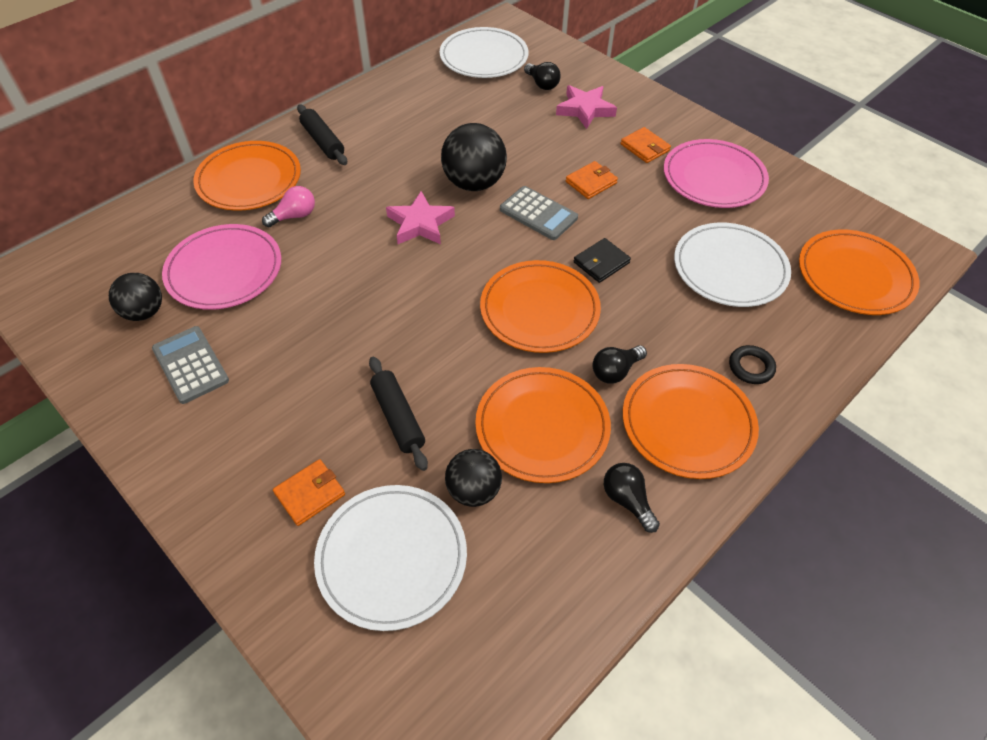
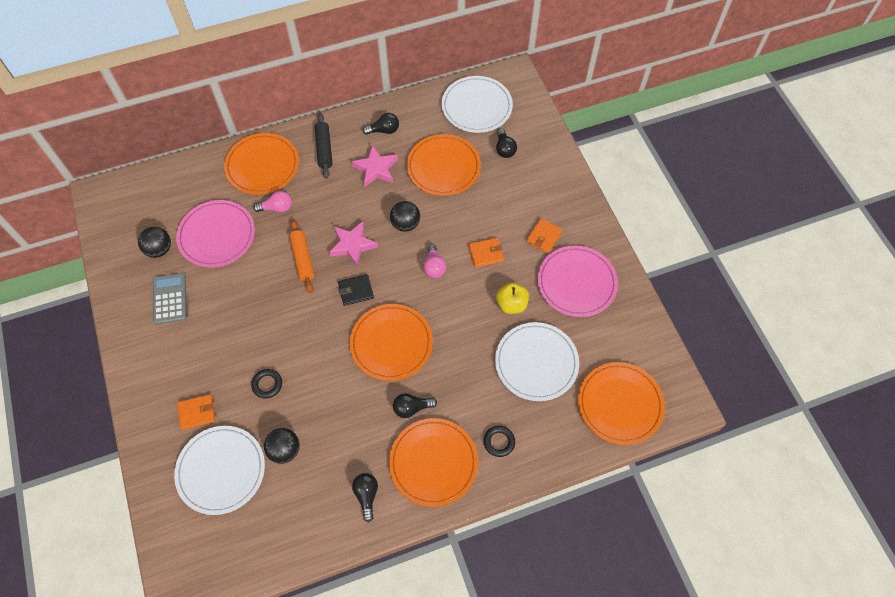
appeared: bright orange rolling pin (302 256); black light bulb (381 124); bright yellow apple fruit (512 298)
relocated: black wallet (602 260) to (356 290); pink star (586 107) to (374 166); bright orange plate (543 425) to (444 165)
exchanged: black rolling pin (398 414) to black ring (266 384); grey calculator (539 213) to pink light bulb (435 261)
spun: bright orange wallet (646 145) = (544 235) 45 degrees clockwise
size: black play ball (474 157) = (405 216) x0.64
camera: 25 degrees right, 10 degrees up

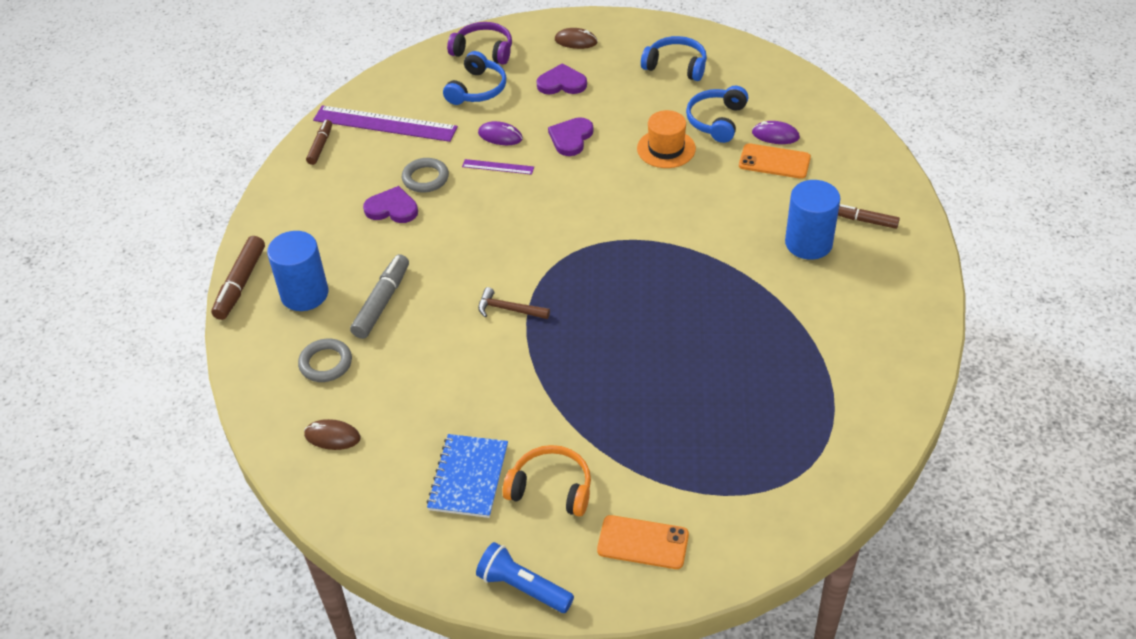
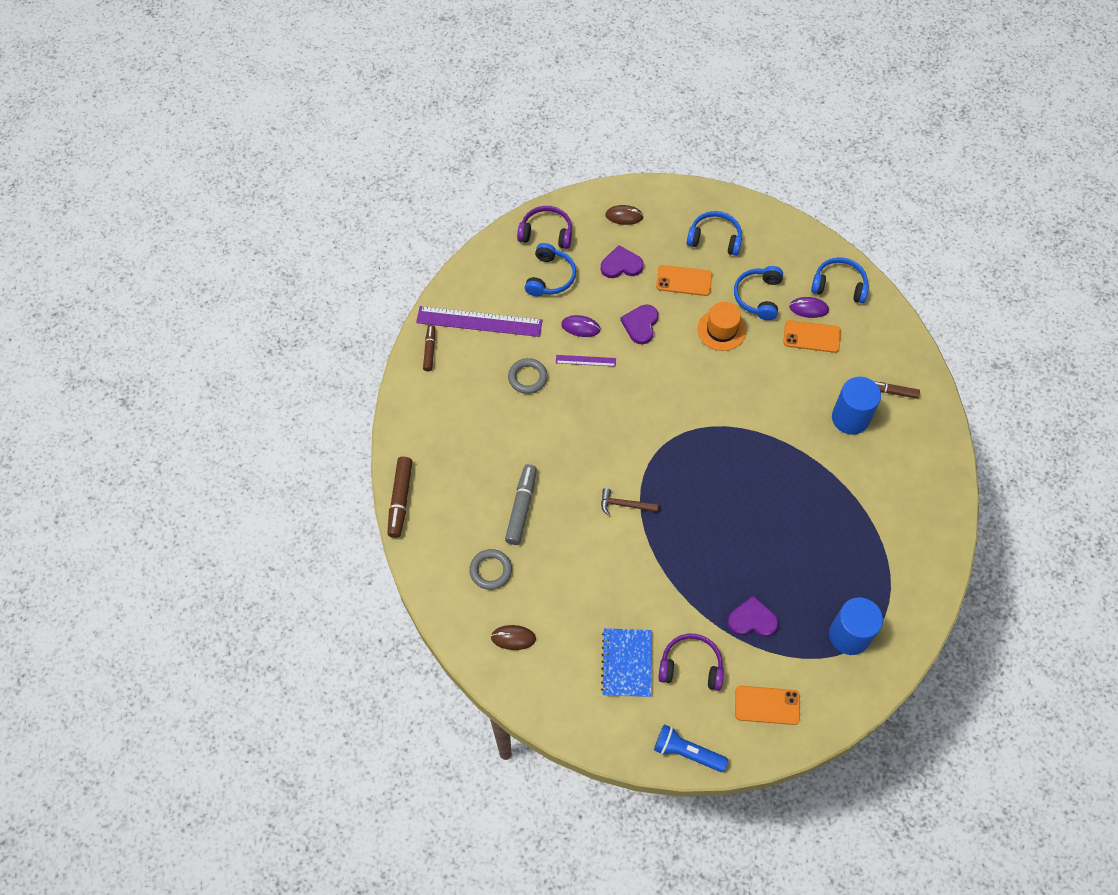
appeared: bright orange phone (684 280); blue over-ear headphones (840 280)
relocated: royal purple heart (390 204) to (753 616); blue cylinder shape (297 271) to (856 626)
colour: bright orange over-ear headphones (546 481) to royal purple over-ear headphones (691 662)
camera: 10 degrees left, 15 degrees up

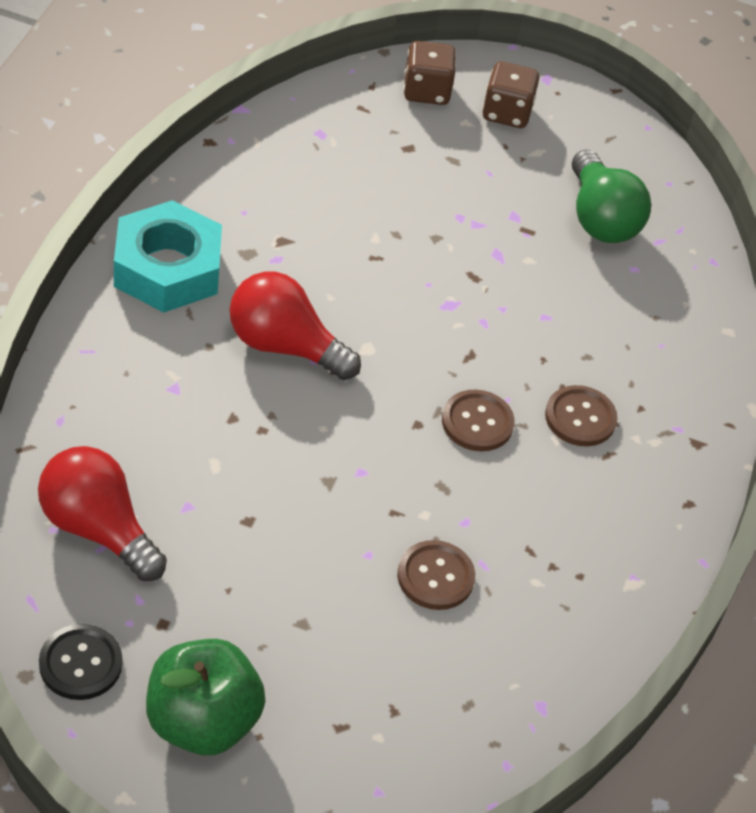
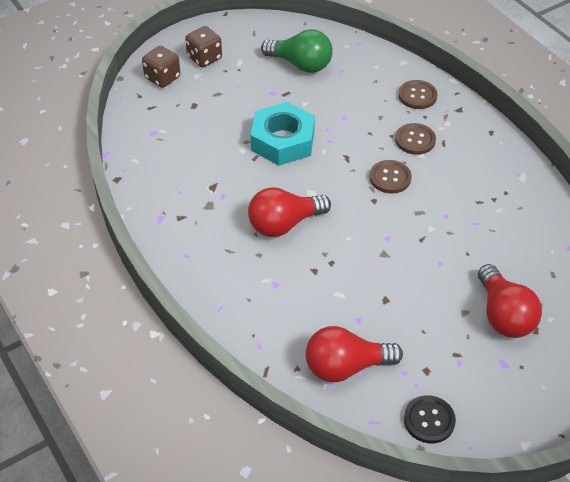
missing: green apple fruit (205 697)
appeared: red light bulb (510 301)
relocated: teal hexagon nut (168 256) to (283 134); russet sewing button (436 575) to (417 94)
camera: 45 degrees left, 0 degrees up

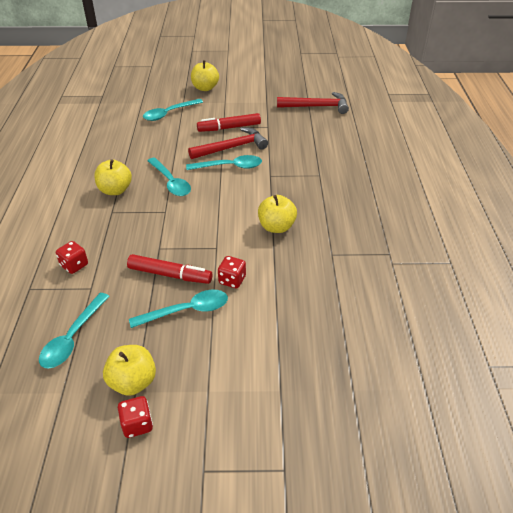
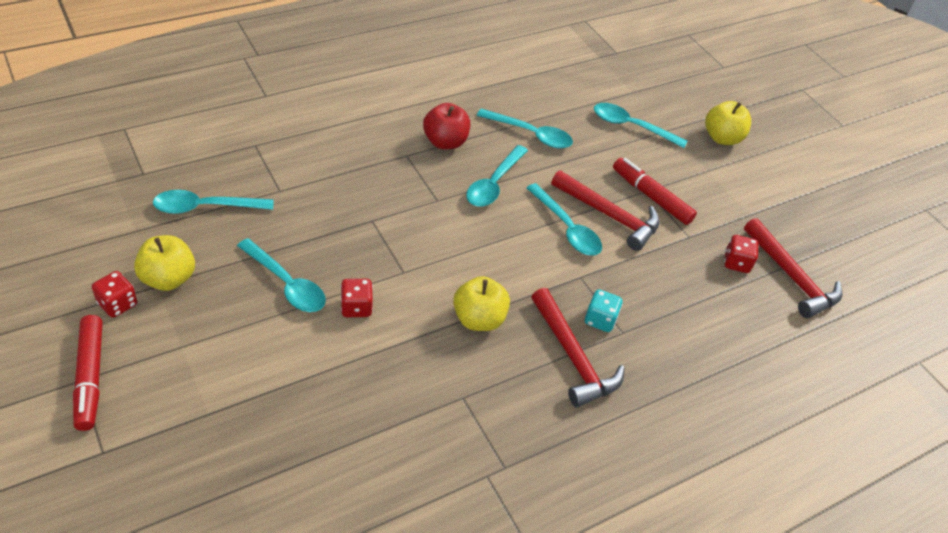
appeared: teal spoon (525 128); red hammer (578 348); teal game die (604 310)
relocated: red marker (169 269) to (88 373); red game die (72 257) to (741 254)
colour: bright yellow apple fruit (113 177) to red apple fruit (446 126)
camera: 55 degrees right, 5 degrees up

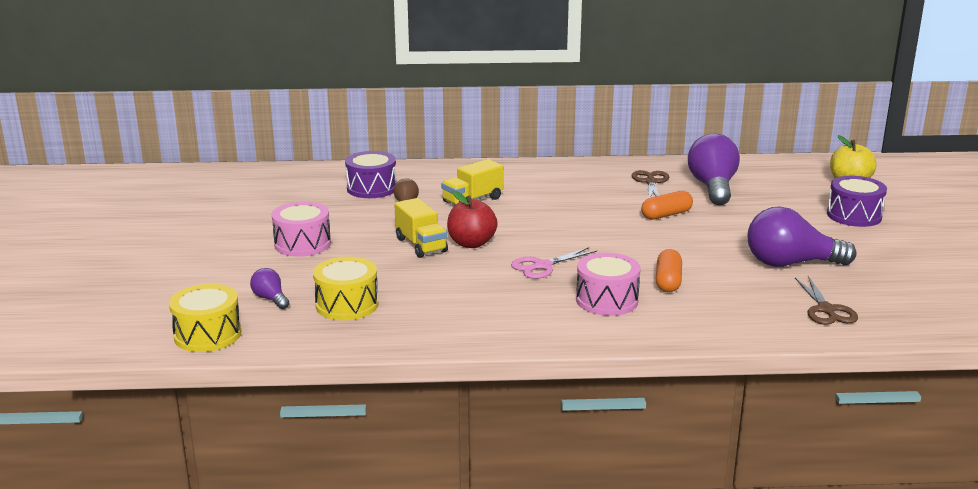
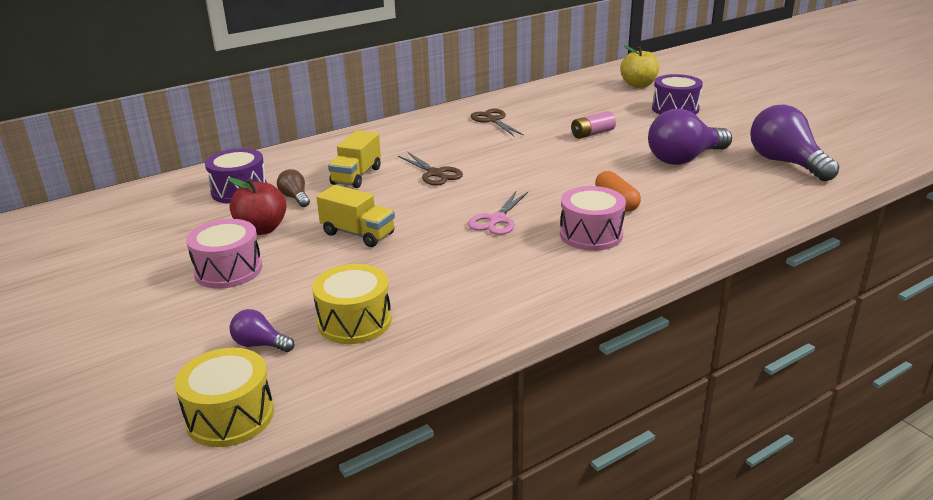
missing: bright orange pill (667 205)
appeared: pink battery (593 125)
relocated: red apple fruit (472 219) to (257 206); russet pair of scissors (826 300) to (430 169); royal purple light bulb (714 169) to (794 142)
camera: 30 degrees left, 5 degrees up

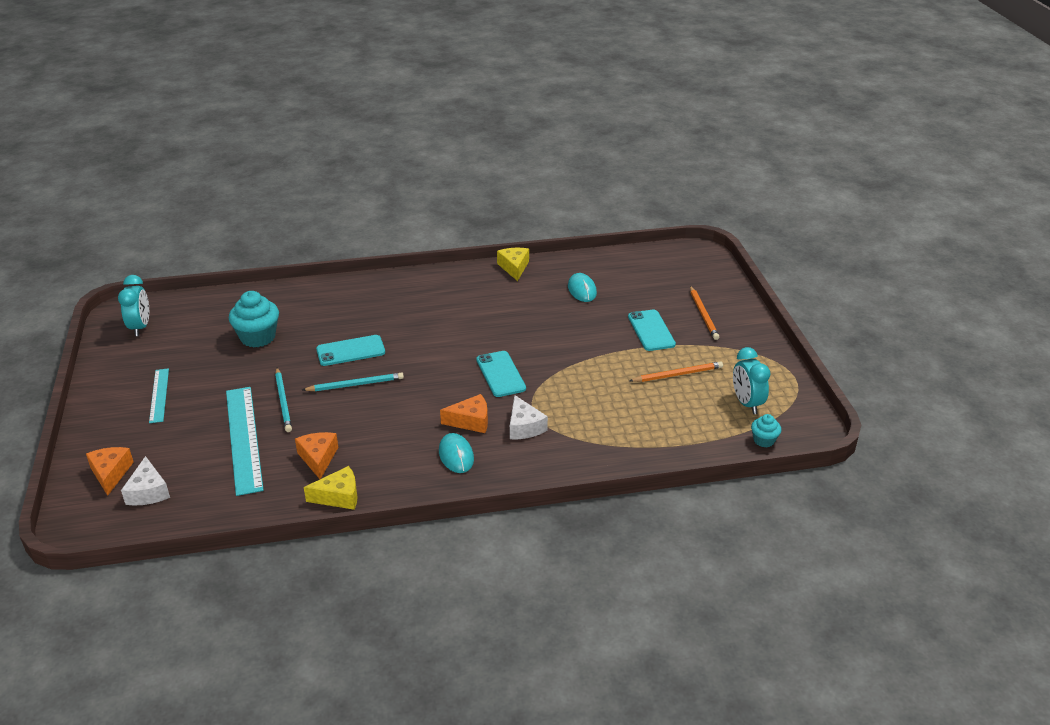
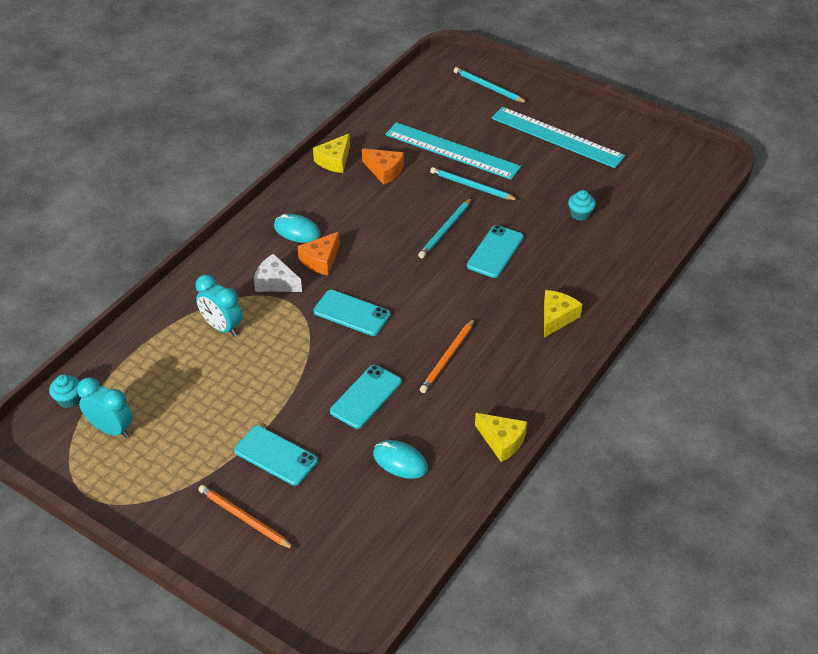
missing: white cheese wedge (145 481)
appeared: teal phone (366 397); bright yellow cheese wedge (563 314)
relocated: teal clock (133 305) to (219 306); bright orange lead pencil (676 371) to (447 355)
exchanged: bright orange cheese wedge (110 471) to teal lead pencil (491 85)
size: teal straightedge (159 395) = (558 137) x1.81; teal muffin (254 319) = (582 205) x0.54
camera: 135 degrees right, 10 degrees up

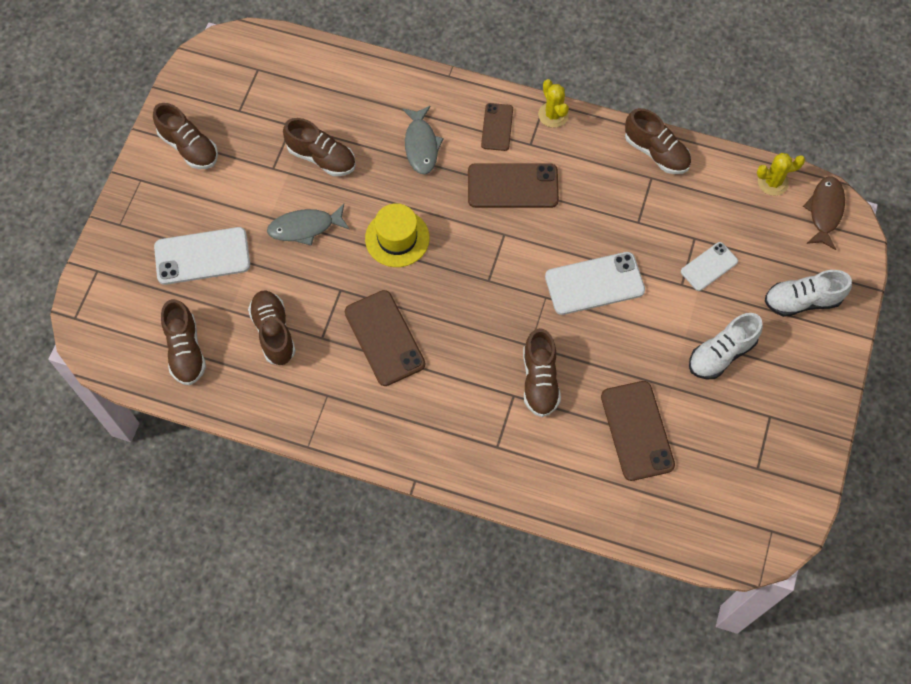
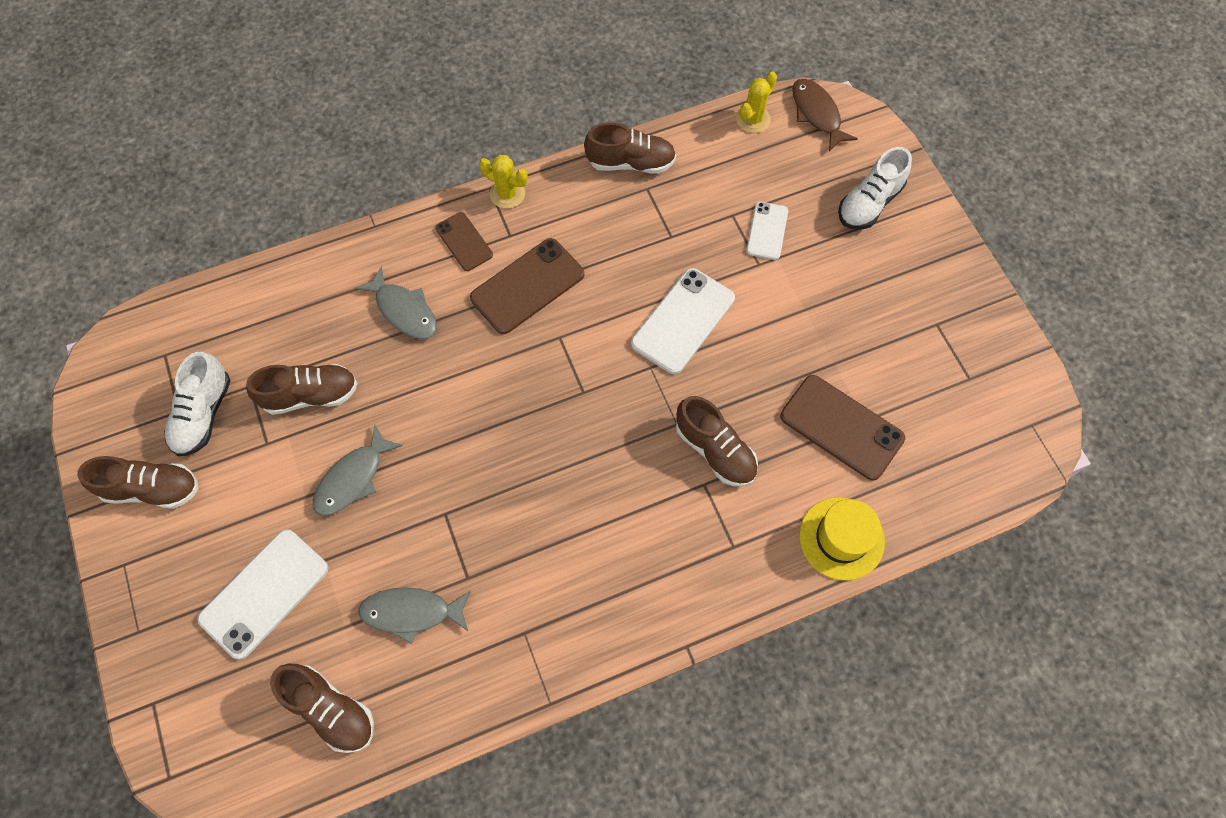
missing: russet phone (385 338)
relocated: white sneaker (726 346) to (197 404); bright yellow top hat (397 235) to (842 539)
exchanged: russet sneaker (272 327) to grey fish (414 615)
camera: 40 degrees left, 0 degrees up

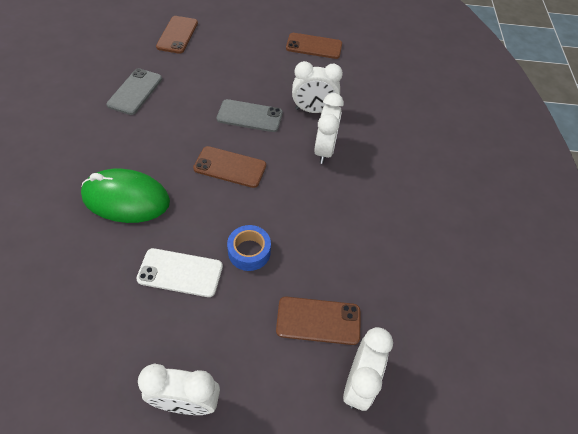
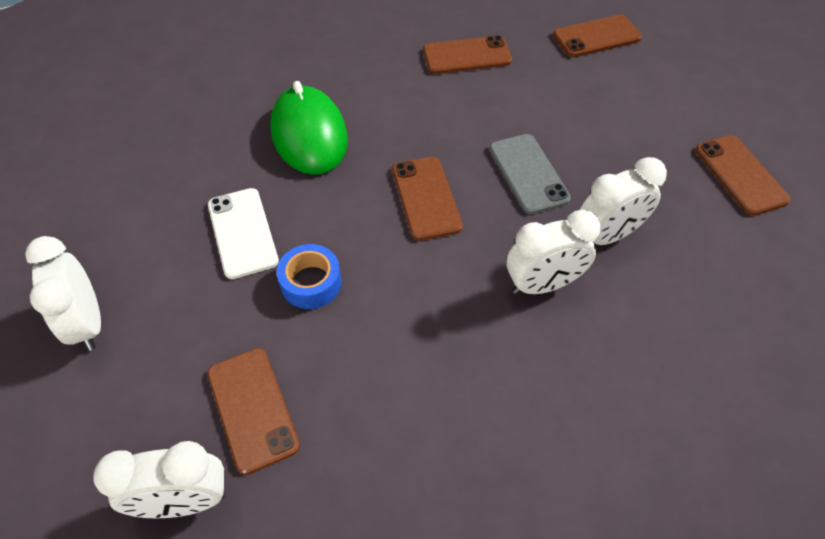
colour: grey phone (134 91) to russet phone (467 54)
spun: white clock (317 87) = (623 201) 90 degrees counterclockwise
camera: 65 degrees right, 0 degrees up

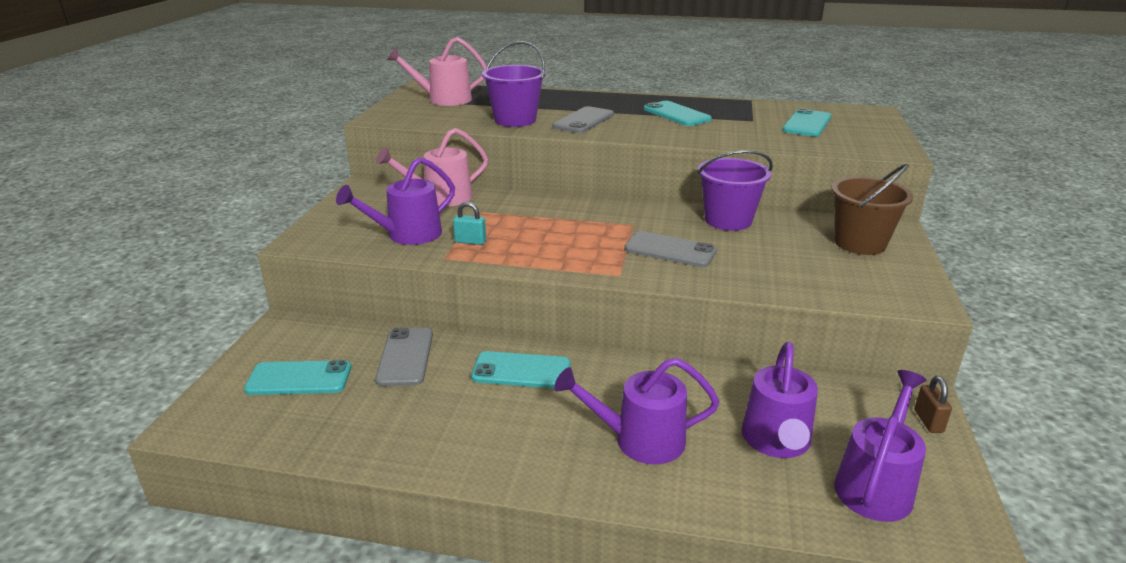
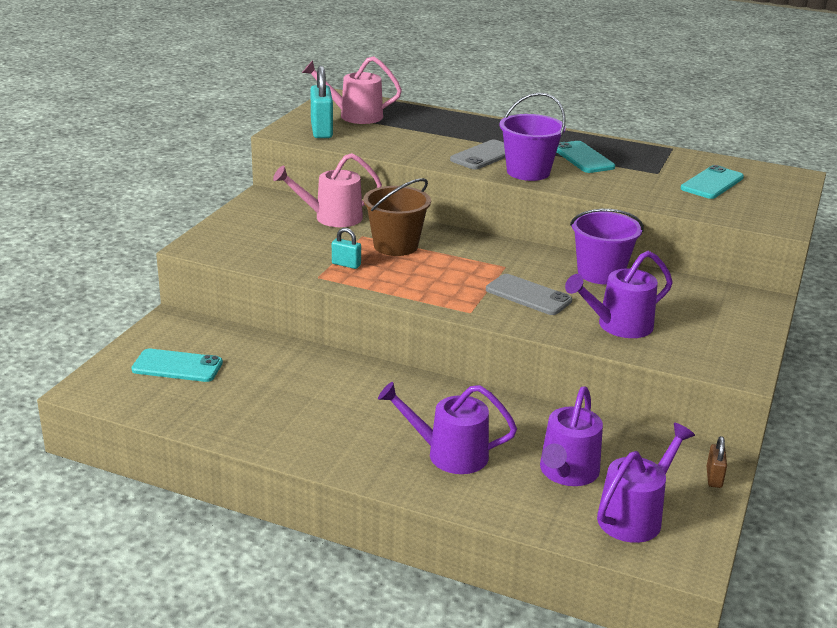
missing: grey phone (404 357); teal phone (521 369)
appeared: teal padlock (321 102)
relocated: russet bucket (872 209) to (397 217); royal purple bucket (514 84) to (532 137); royal purple sprinkling can (395 201) to (619 294)
camera: 10 degrees right, 0 degrees up

